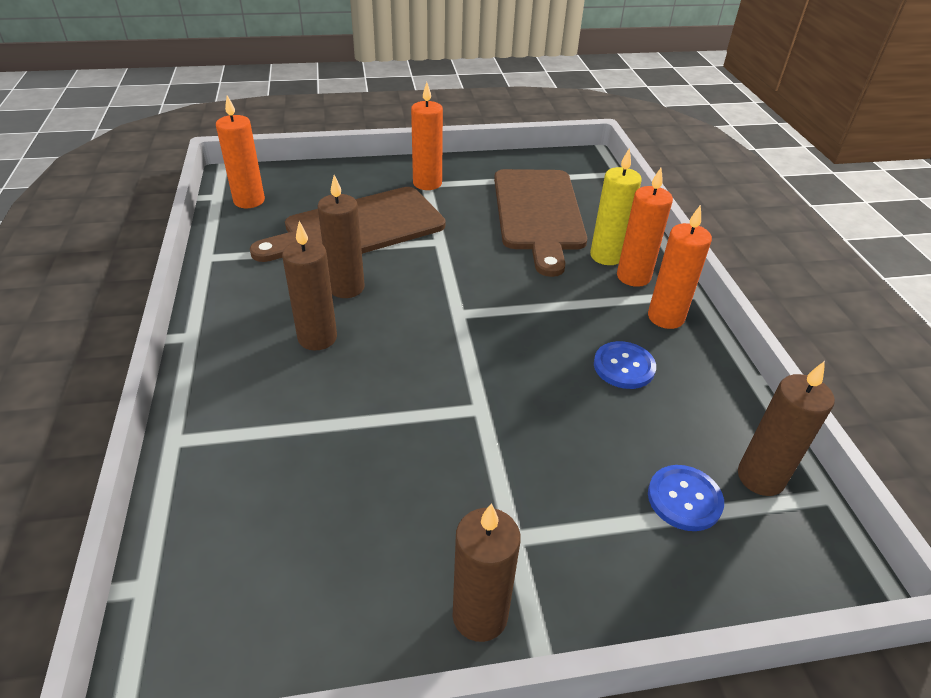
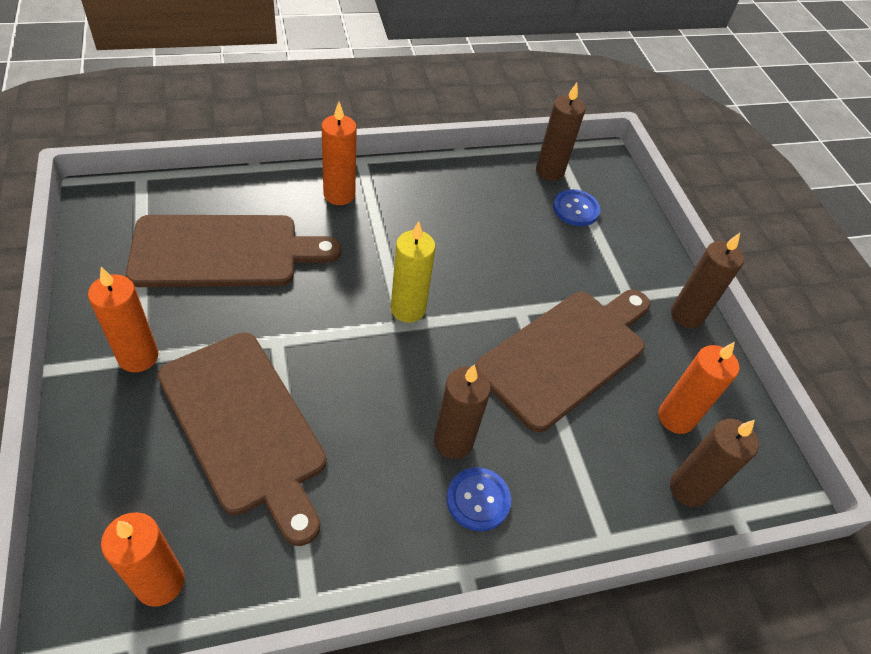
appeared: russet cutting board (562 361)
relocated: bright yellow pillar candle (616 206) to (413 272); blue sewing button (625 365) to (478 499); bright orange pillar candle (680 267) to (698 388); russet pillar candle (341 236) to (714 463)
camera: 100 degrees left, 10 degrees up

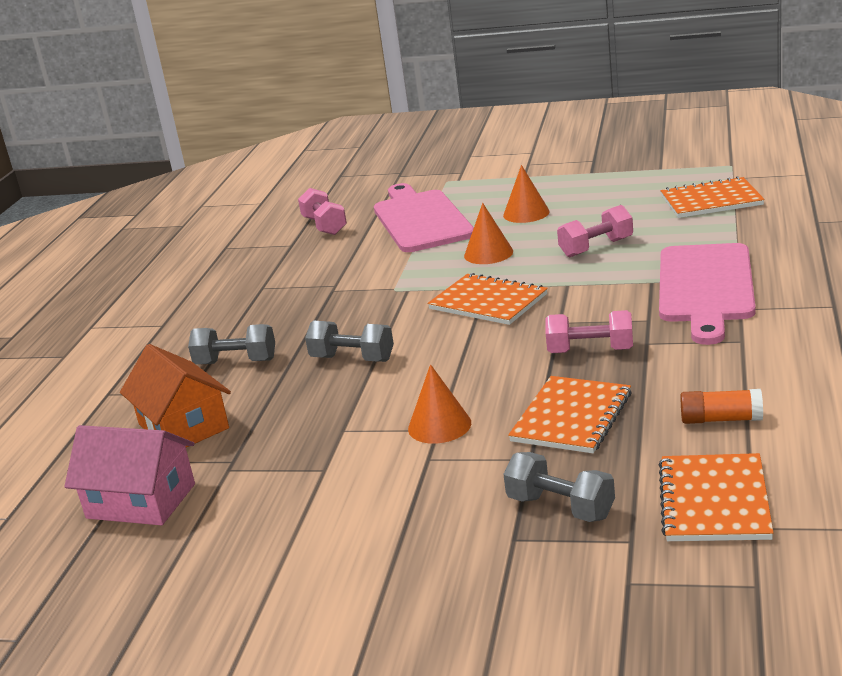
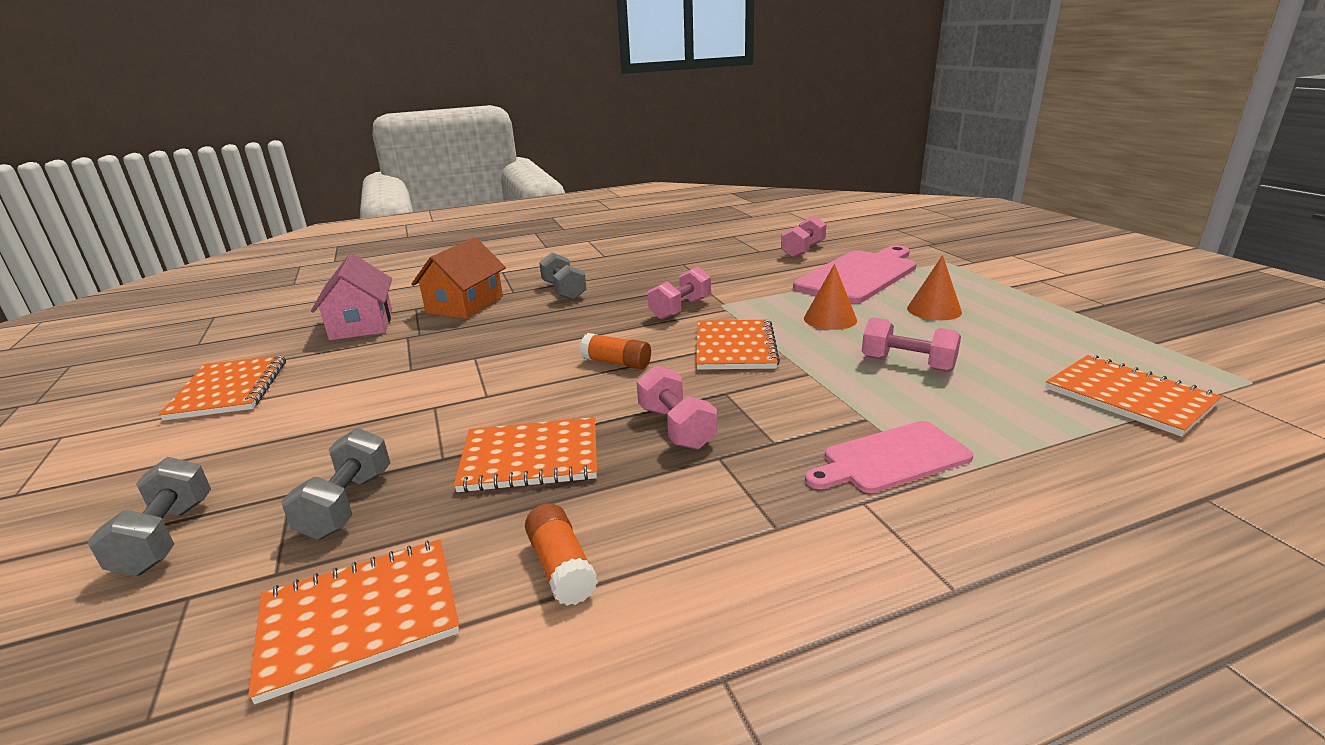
missing: bright orange cone (439 404)
appeared: bright orange exercise book (222 388); bright orange glue stick (615 351); pink free weight (679 293)
relocated: grey free weight (349 341) to (149 516)
size: pink cutting board (707 294) = (889 457) x0.60
camera: 55 degrees right, 0 degrees up

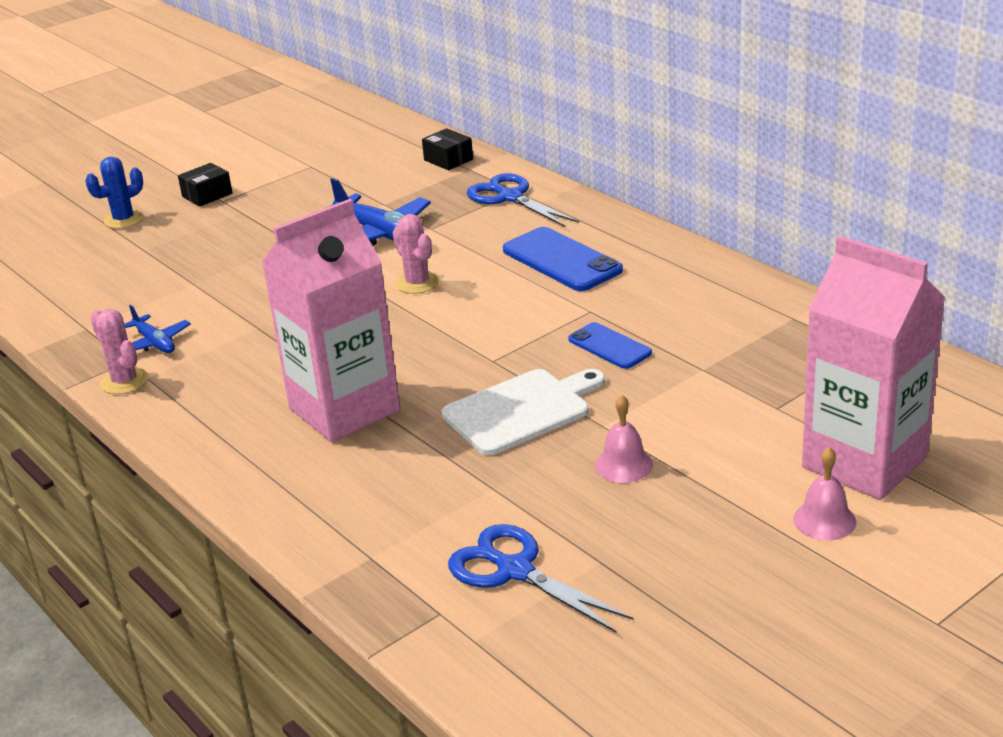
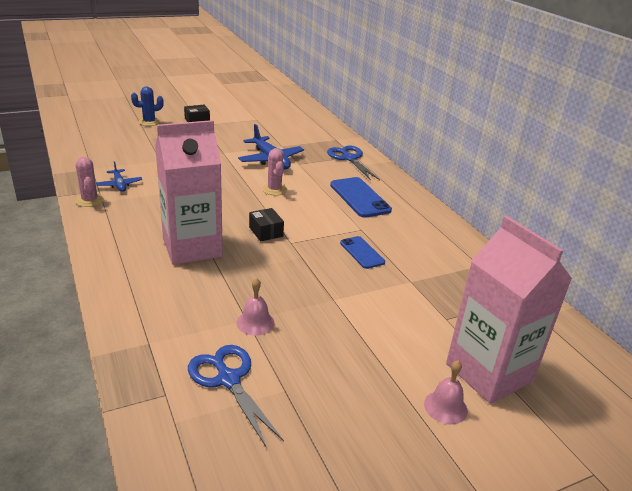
missing: white cutting board (523 412)
relocated: pink hand bell (624 439) to (256 307); black box (447 149) to (266 225)
camera: 10 degrees right, 0 degrees up

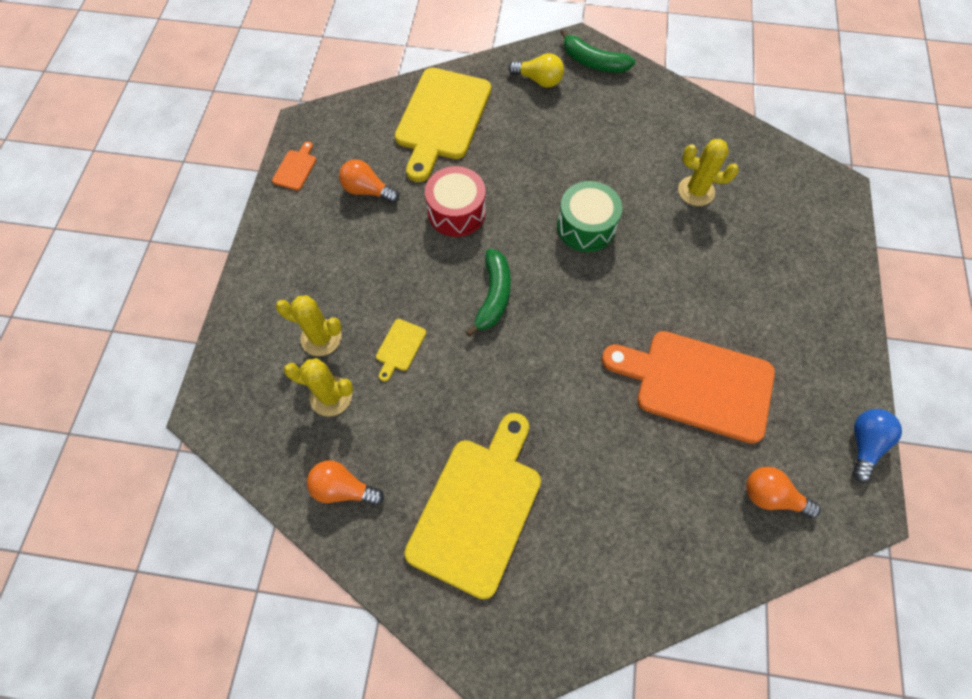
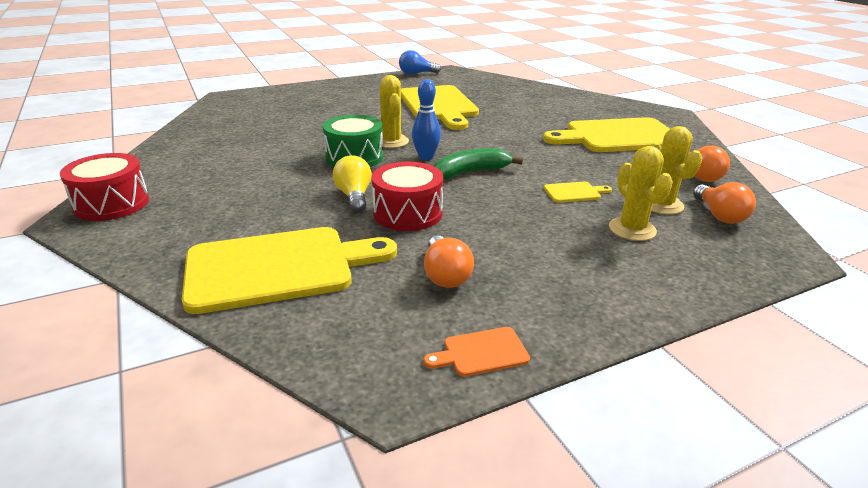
appeared: blue skittle (426 119)
relocated: bright yellow light bulb (536 70) to (352 184); bright yellow cactus (708 172) to (394 111); bright orange light bulb (783 492) to (724 203)
exchanged: green toy banana (597 51) to red drum (104 187)
colour: bright orange cutting board (688 387) to bright yellow cutting board (440 107)
camera: 125 degrees left, 35 degrees down

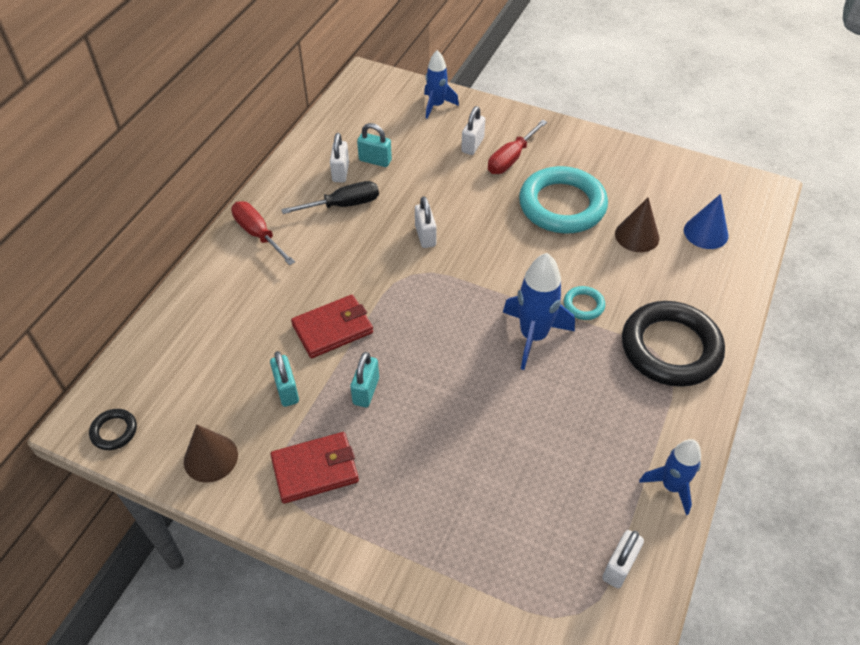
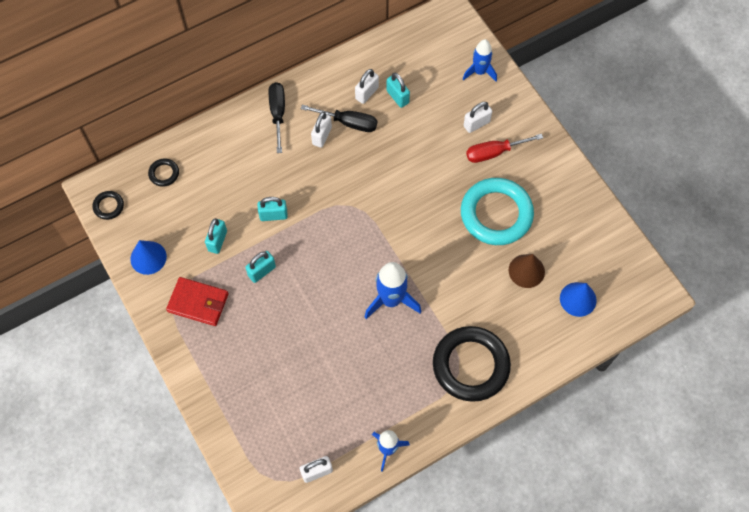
missing: teal ring (584 303)
appeared: black ring (163 172)
relocated: white padlock (426 222) to (321 130)
exchanged: red wallet (332 326) to teal padlock (272 209)
colour: russet cone (211 453) to blue cone (148 257); red flat screwdriver (263 233) to black flat screwdriver (277 117)
camera: 35 degrees right, 15 degrees up

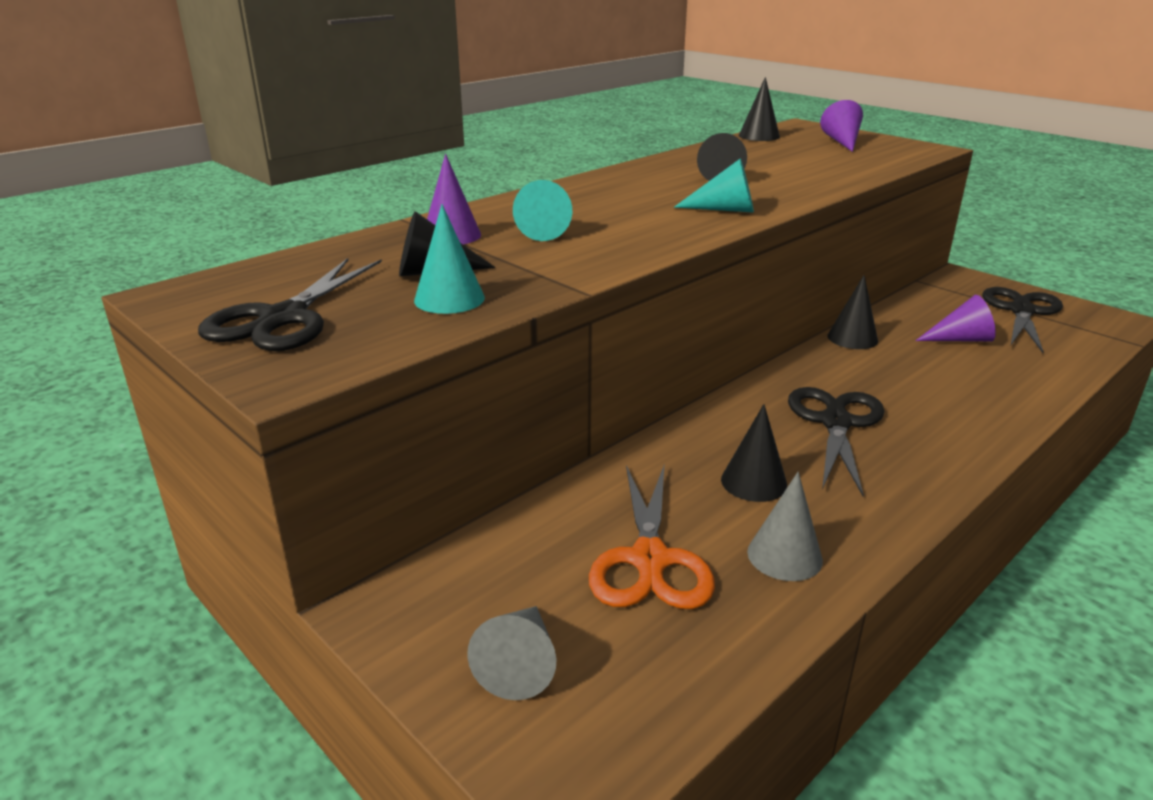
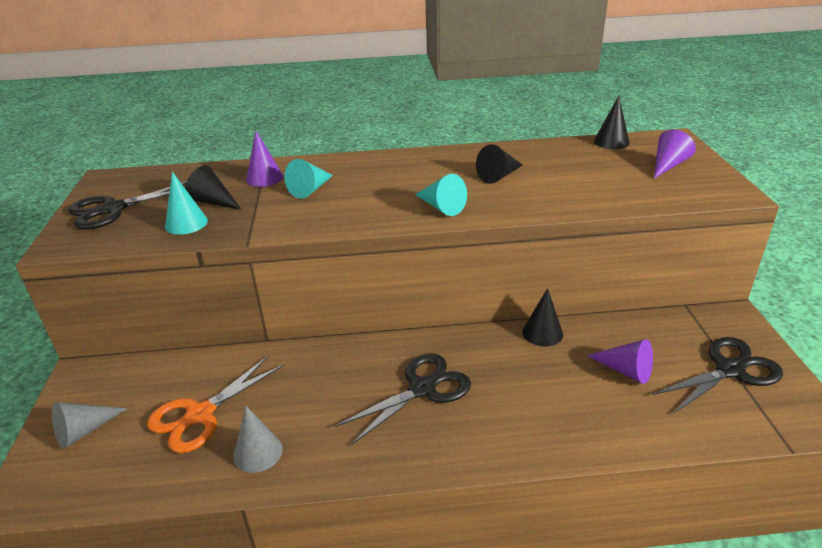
missing: black cone (754 453)
camera: 40 degrees right, 5 degrees up

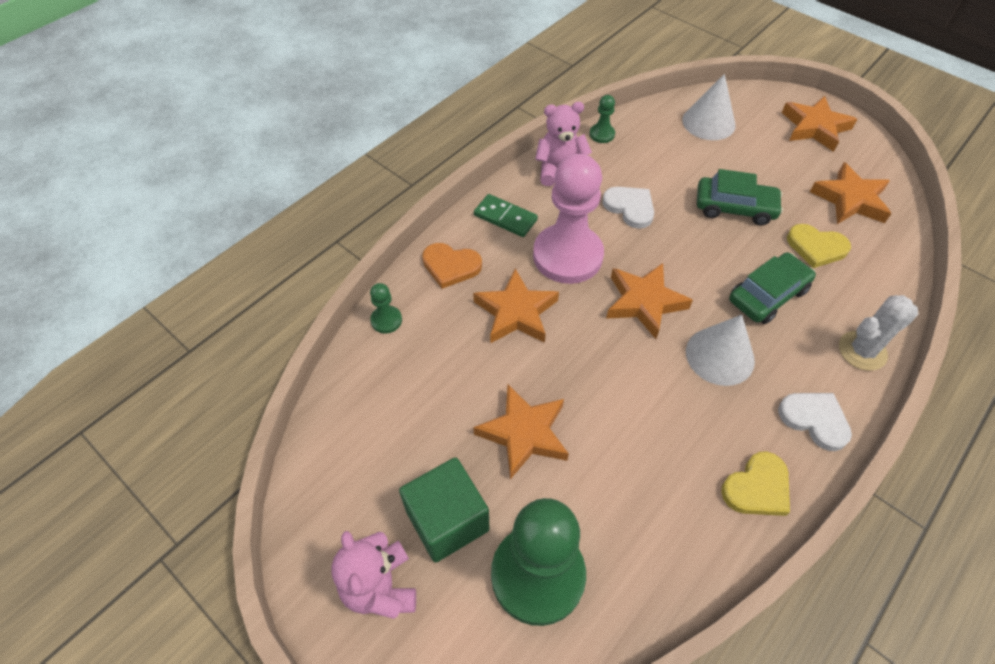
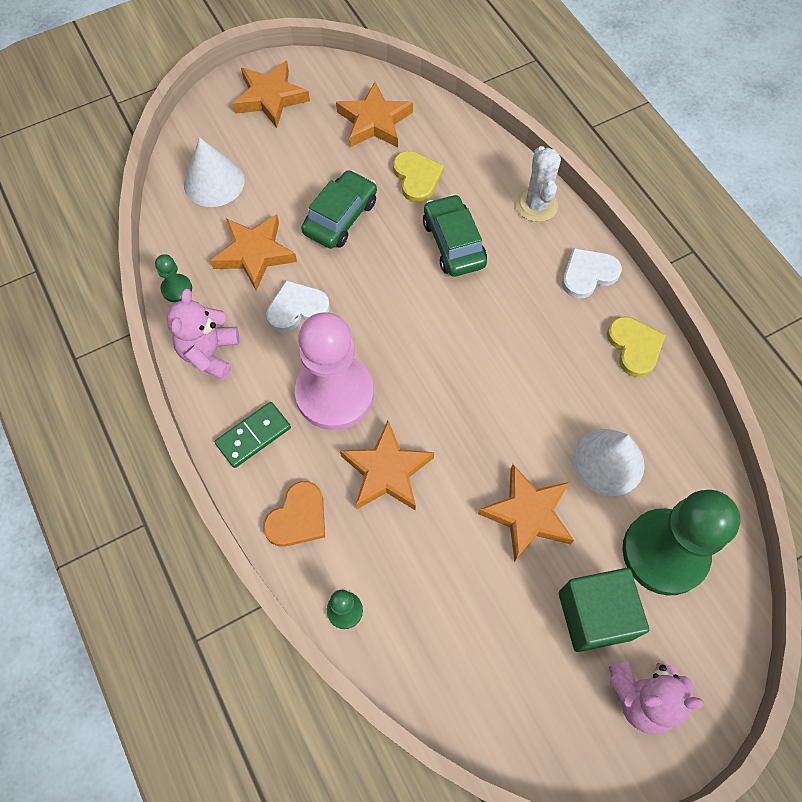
relocated: bright orange star (649 301) to (253 252); white cone (720 350) to (609 462)
spun: bright yellow heart (819 246) = (418 177) 60 degrees counterclockwise
camera: 70 degrees left, 10 degrees up

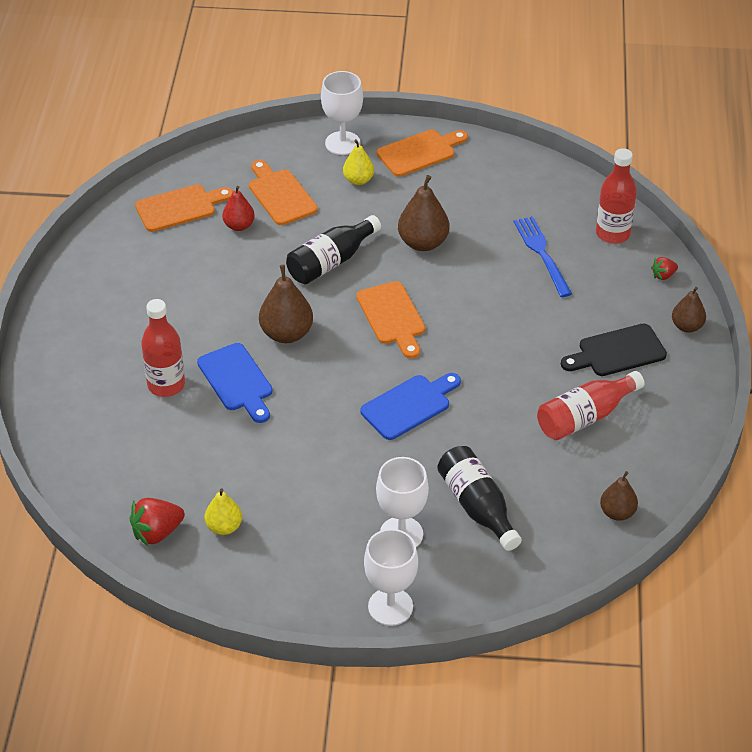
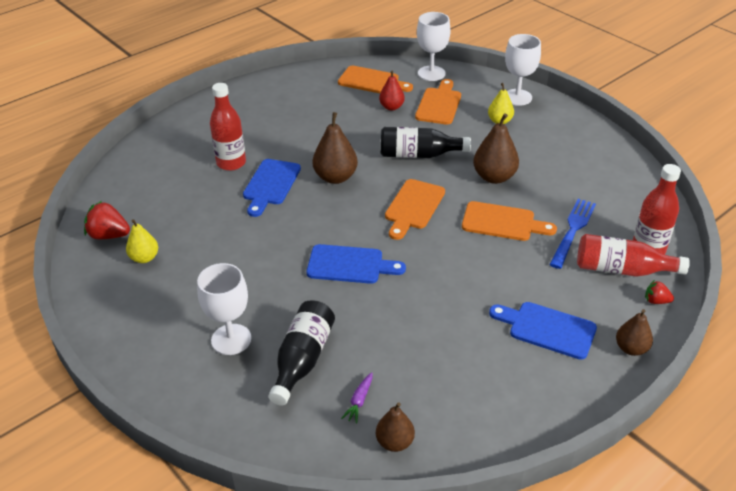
appeared: royal purple toy carrot (356 397)
relocated: white wine glass (391 577) to (433 46); bright orange cutting board (422 153) to (509 221); red bottle (591 405) to (633 255)
colour: black cutting board (614 349) to blue cutting board (543 331)
camera: 45 degrees right, 5 degrees down

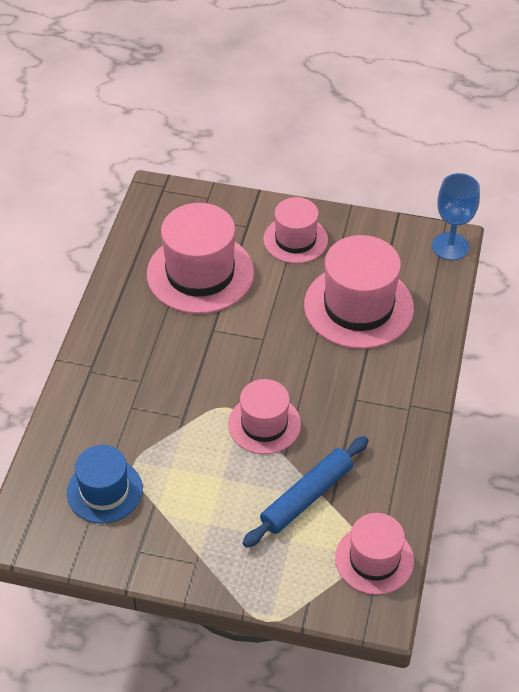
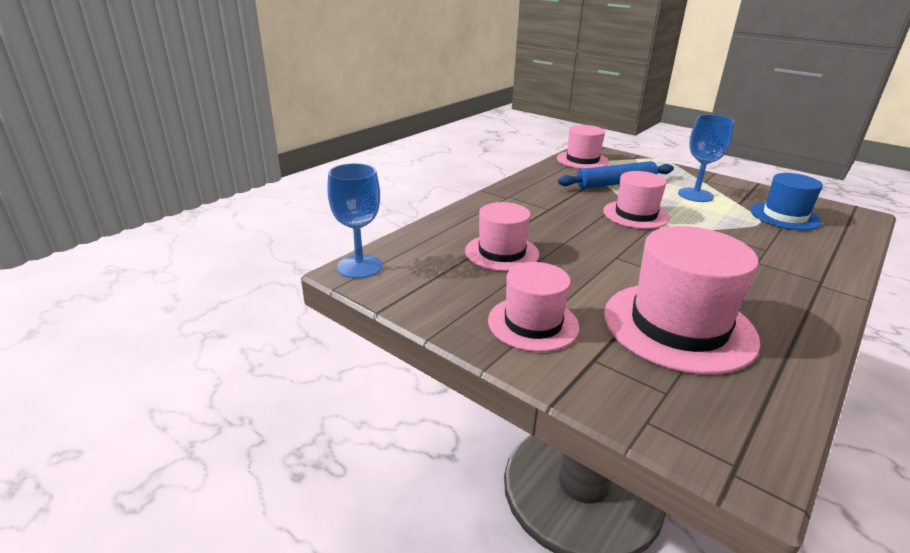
appeared: blue wine glass (706 158)
size: pink top hat (359 292) = (502 236) x0.62
camera: 155 degrees left, 20 degrees down

